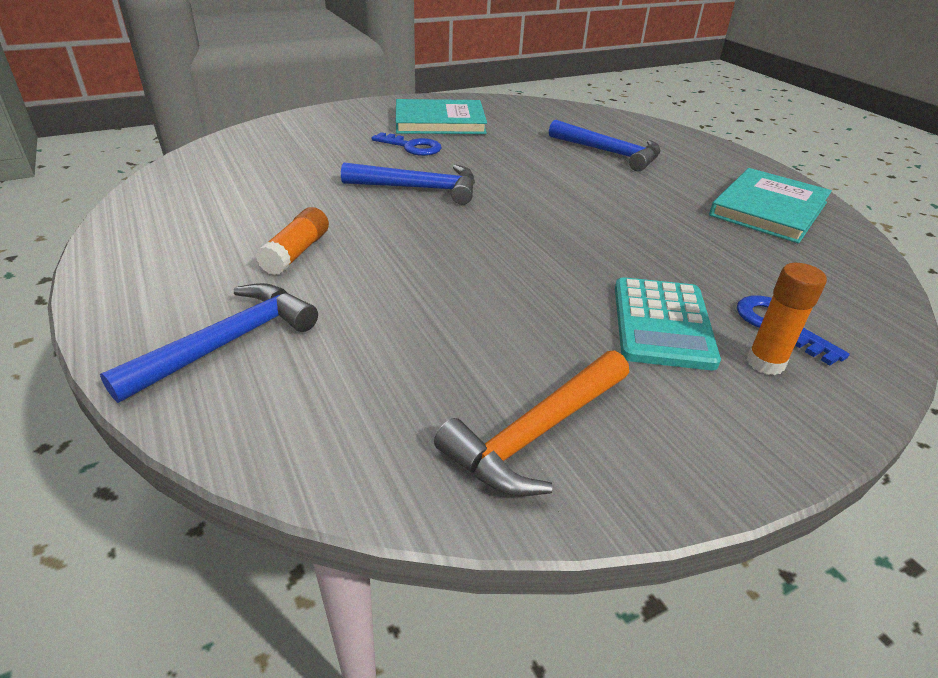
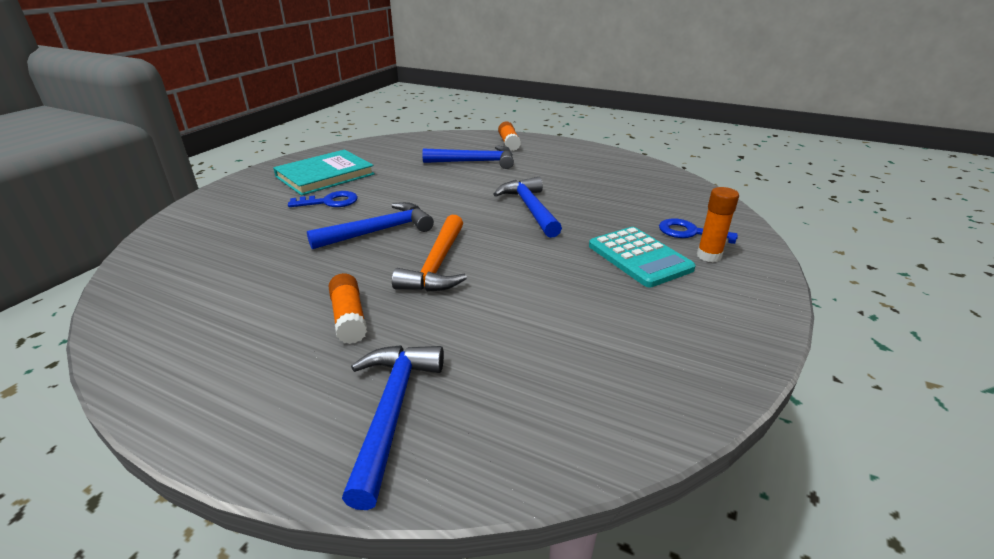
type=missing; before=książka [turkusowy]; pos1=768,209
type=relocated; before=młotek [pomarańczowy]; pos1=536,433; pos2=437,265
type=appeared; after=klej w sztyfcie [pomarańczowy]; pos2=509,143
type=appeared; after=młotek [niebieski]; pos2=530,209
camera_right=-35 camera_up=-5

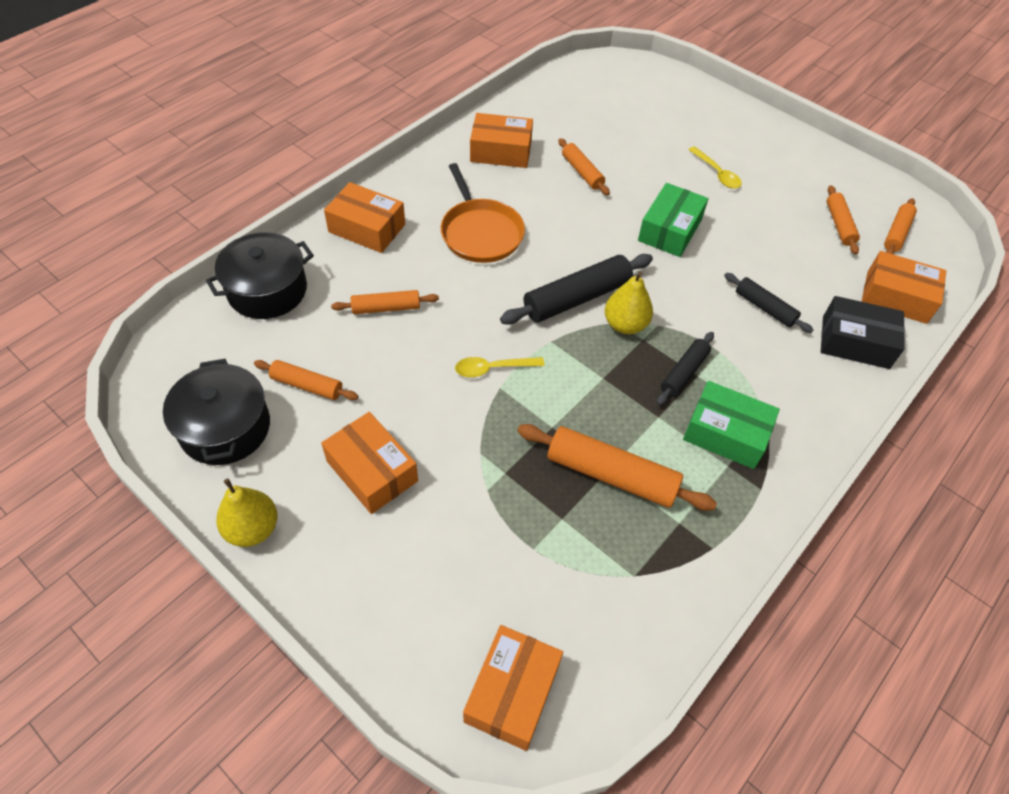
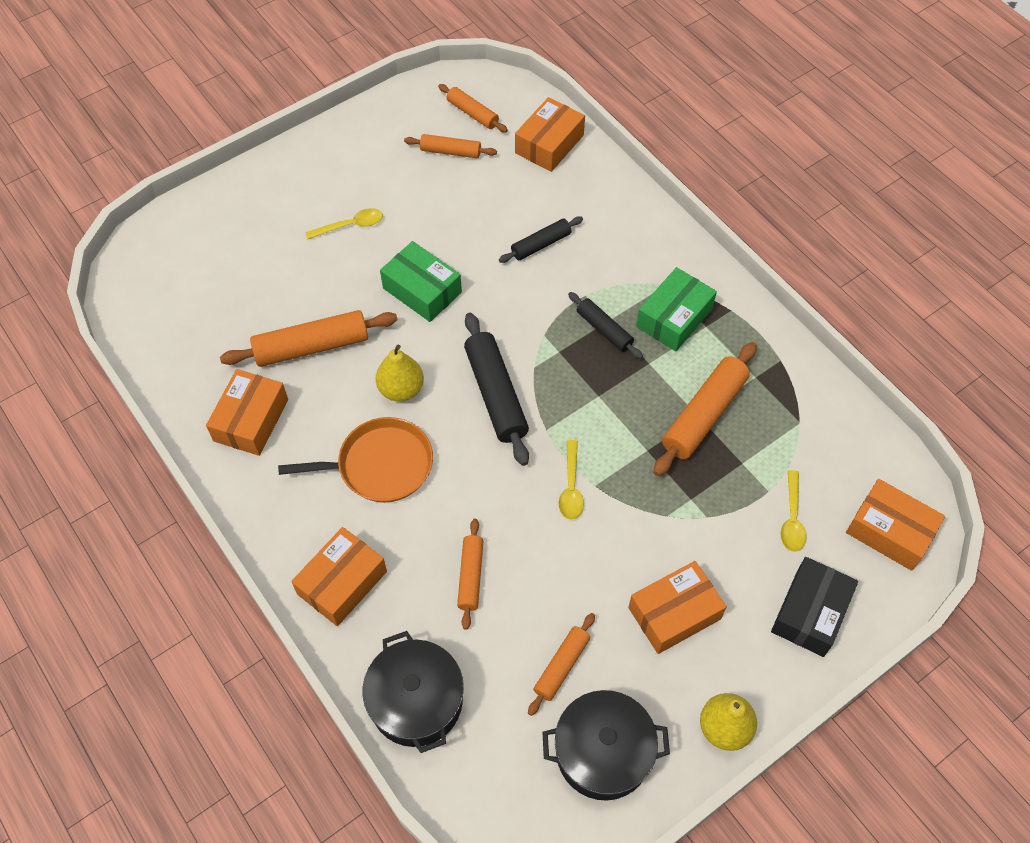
type=size; before=wałek do ciasta [pomarańczowy]; pos1=582,172; pos2=312,347; scale=1.7
type=relocated; before=gruszka [żółty]; pos1=625,325; pos2=401,389
type=relocated; before=pudełko [czarny]; pos1=855,342; pos2=810,612
type=appeared; after=łyżka [żółty]; pos2=792,518
camera_right=-75 camera_up=5

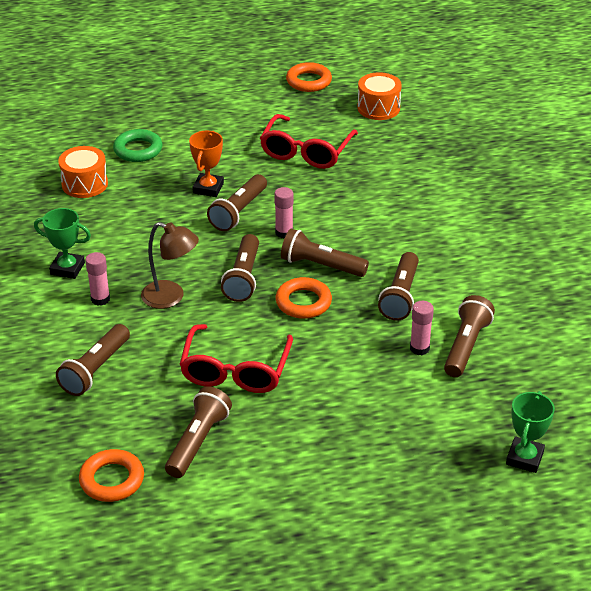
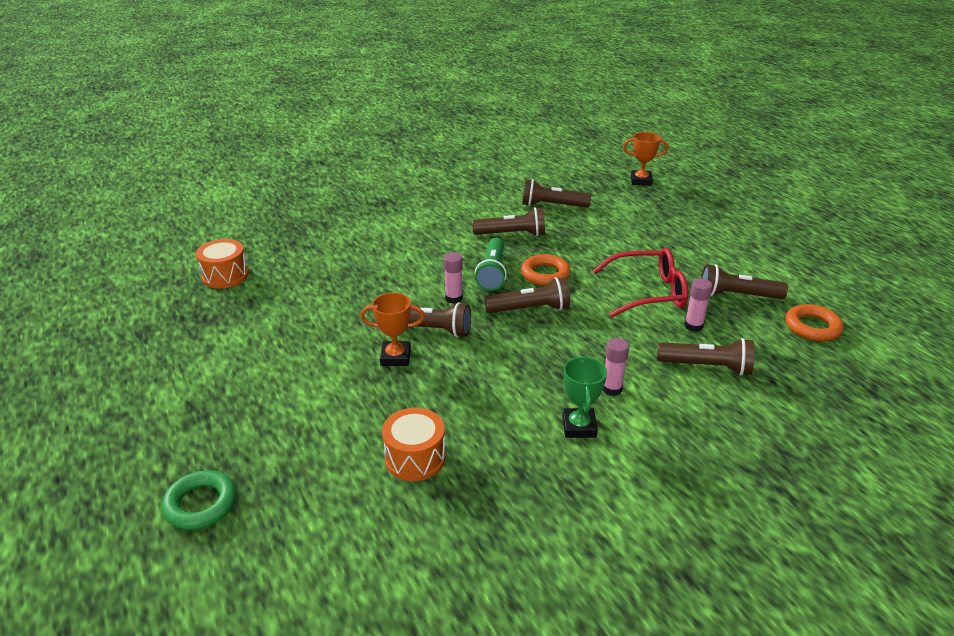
type=missing; before=pierścień [pomarańczowy]; pos1=308,81
type=missing; before=okulary [czerwony]; pos1=306,151
type=relocated; before=pierścień [zielony]; pos1=138,150; pos2=201,504
type=missing; before=lampka [brązowy]; pos1=171,297
type=colour; before=latarka [brązowy]; after=latarka [zielony]; pos1=321,266; pos2=492,273
type=relocated; before=klej w sztyfcie [różowy]; pos1=419,348; pos2=693,326
type=colour; before=puchar [zielony]; after=puchar [pomarańczowy]; pos1=524,458; pos2=641,181
camera_right=-105 camera_up=-5

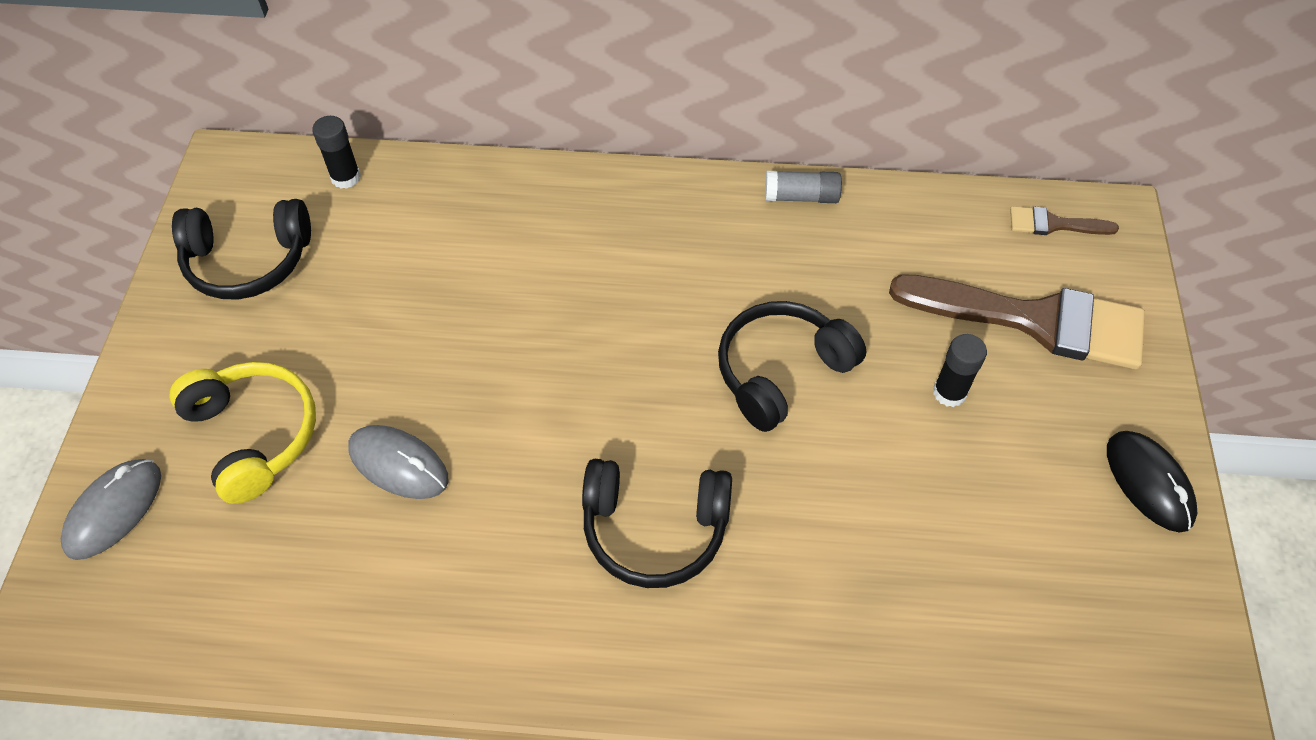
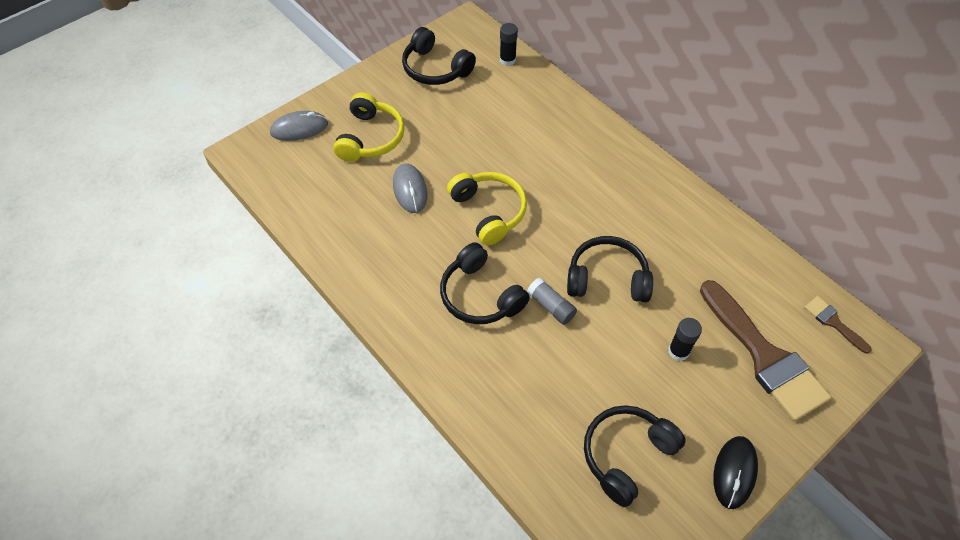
type=relocated; before=klej w sztyfcie [szary]; pos1=801,197; pos2=551,306
type=appeared; after=słuchawki [żółty]; pos2=489,212
type=appeared; after=słuchawki [czarny]; pos2=626,455
camera_right=45 camera_up=0

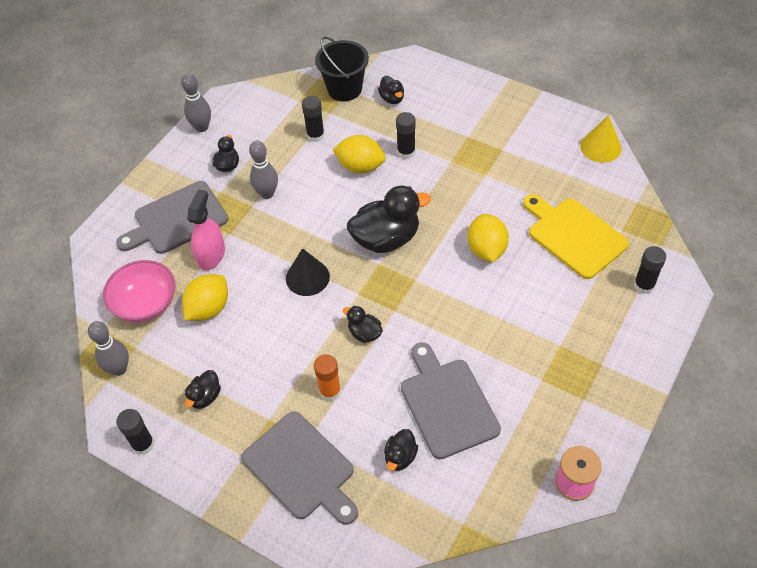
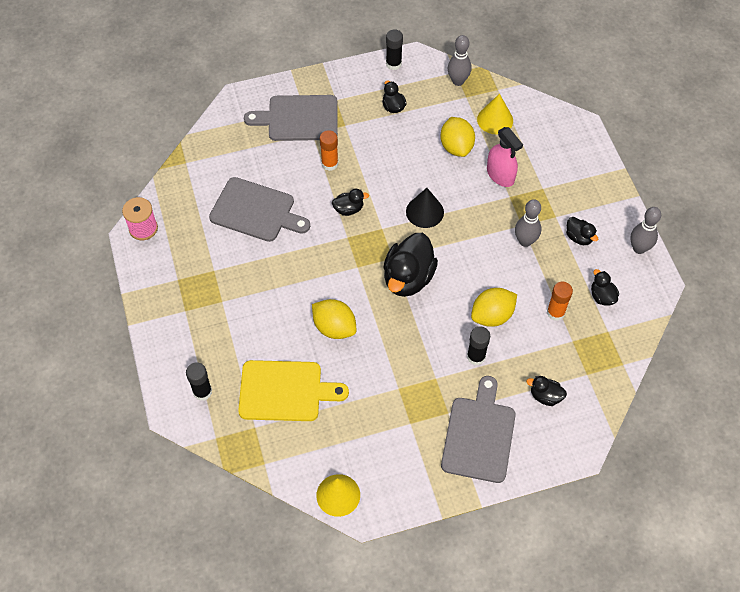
type=missing; before=wiadro [czarny]; pos1=344,89
type=colour; before=klej w sztyfcie [czarny]; after=klej w sztyfcie [pomarańczowy]; pos1=315,135; pos2=555,312
type=relocated; before=deska do krojenia [szary]; pos1=177,219; pos2=479,435
type=exchanged; before=miska [różowy]; after=stożek [żółty]; pos1=145,304; pos2=495,120
type=relocated; before=kaczka [czarny]; pos1=400,457; pos2=602,296
camera_right=130 camera_up=5

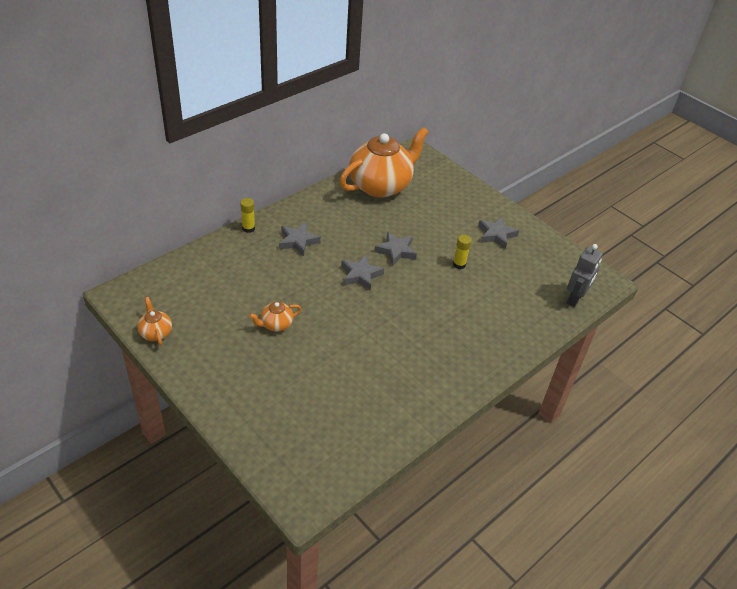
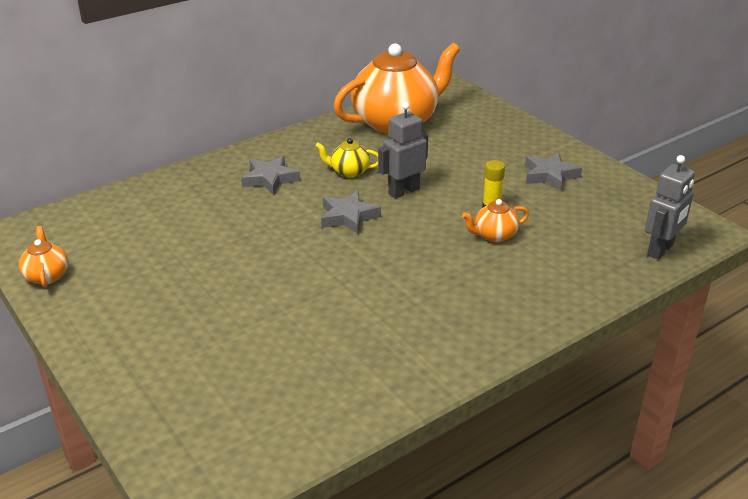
type=missing; before=klej w sztyfcie [żółty]; pos1=248,228
type=exchanged; before=gwiazda [szary]; after=robot [szary]; pos1=396,251; pos2=403,191
type=relocated; before=imbryk [pomarańczowy]; pos1=276,324; pos2=494,235
type=appeared; after=imbryk [żółty]; pos2=349,172
camera_right=10 camera_up=-10

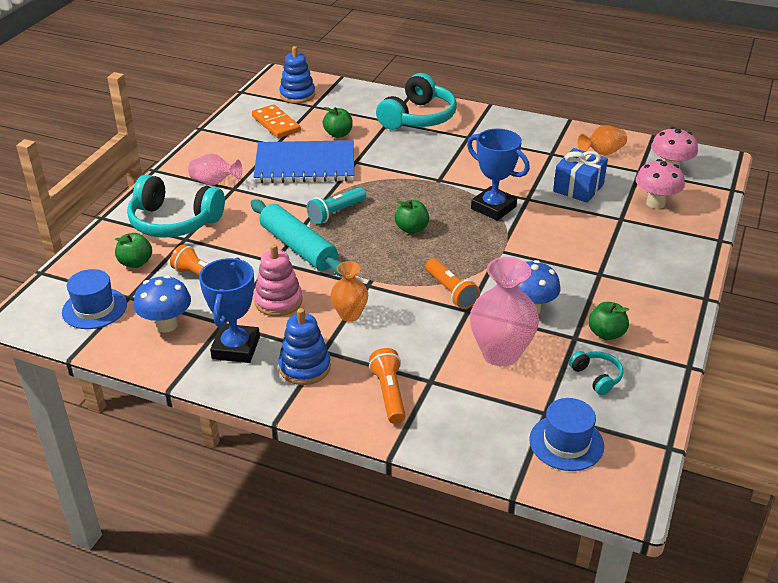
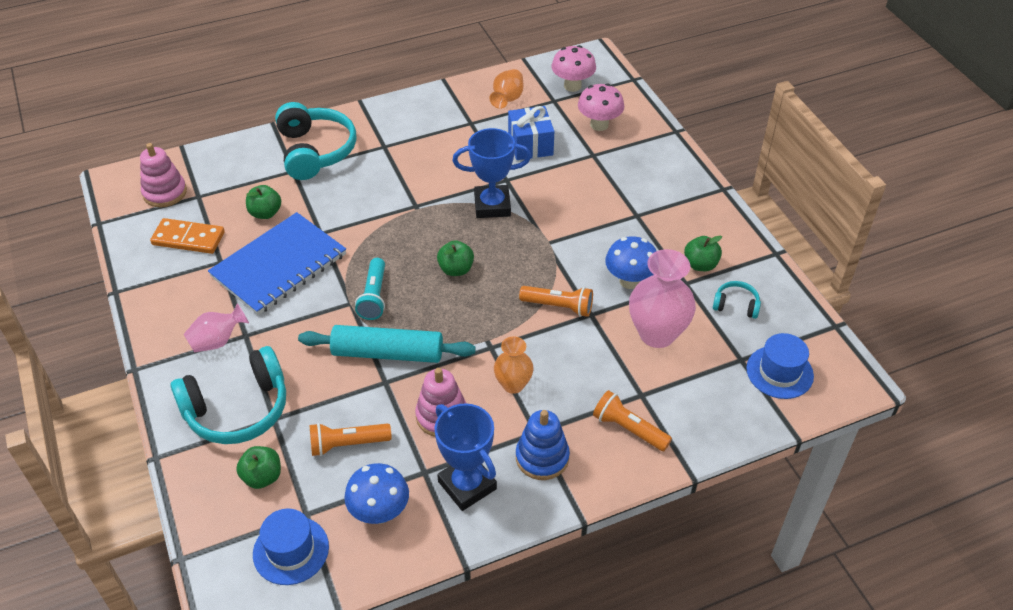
type=colour; before=zabawka nakładanka [niebieski]; after=zabawka nakładanka [różowy]; pos1=297,95; pos2=165,193
camera_right=-45 camera_up=10

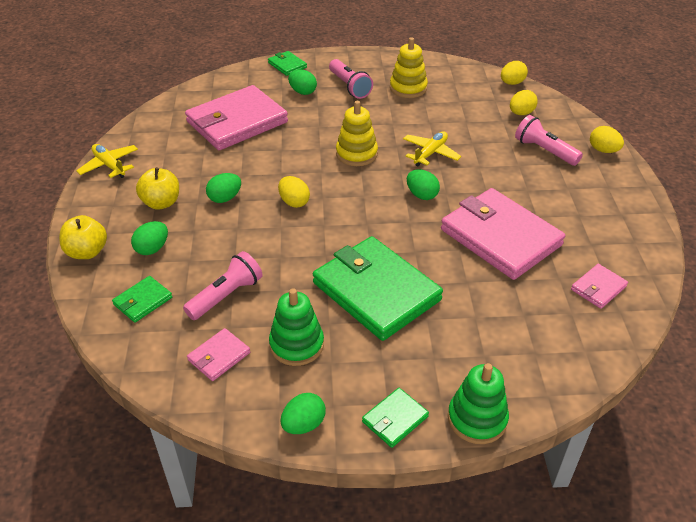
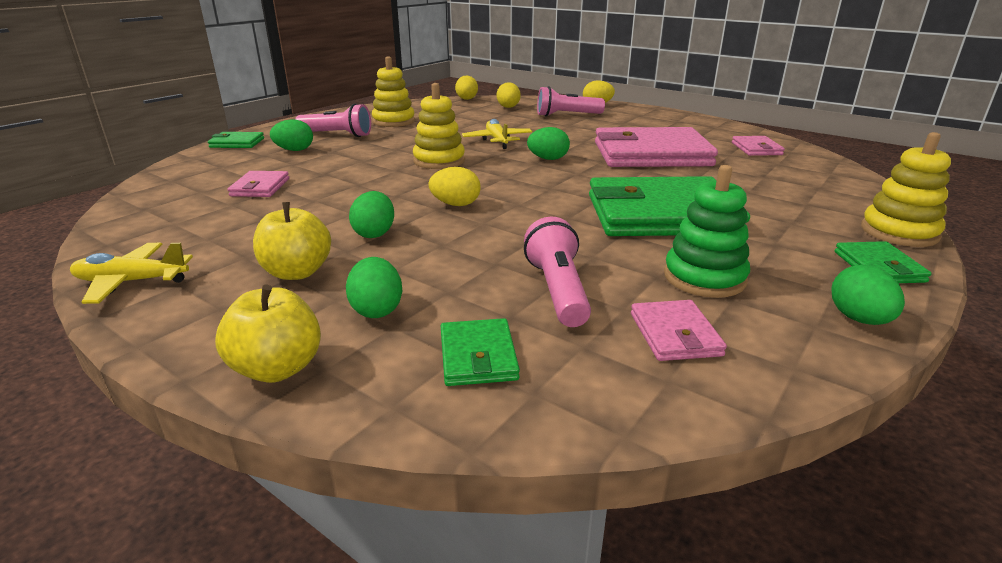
type=size; before=portfel [różowy]; pos1=237,122; pos2=260,187; scale=0.44
type=colour; before=zabawka nakładanka [zielony]; after=zabawka nakładanka [żółty]; pos1=477,419; pos2=899,232
camera_right=-50 camera_up=-15

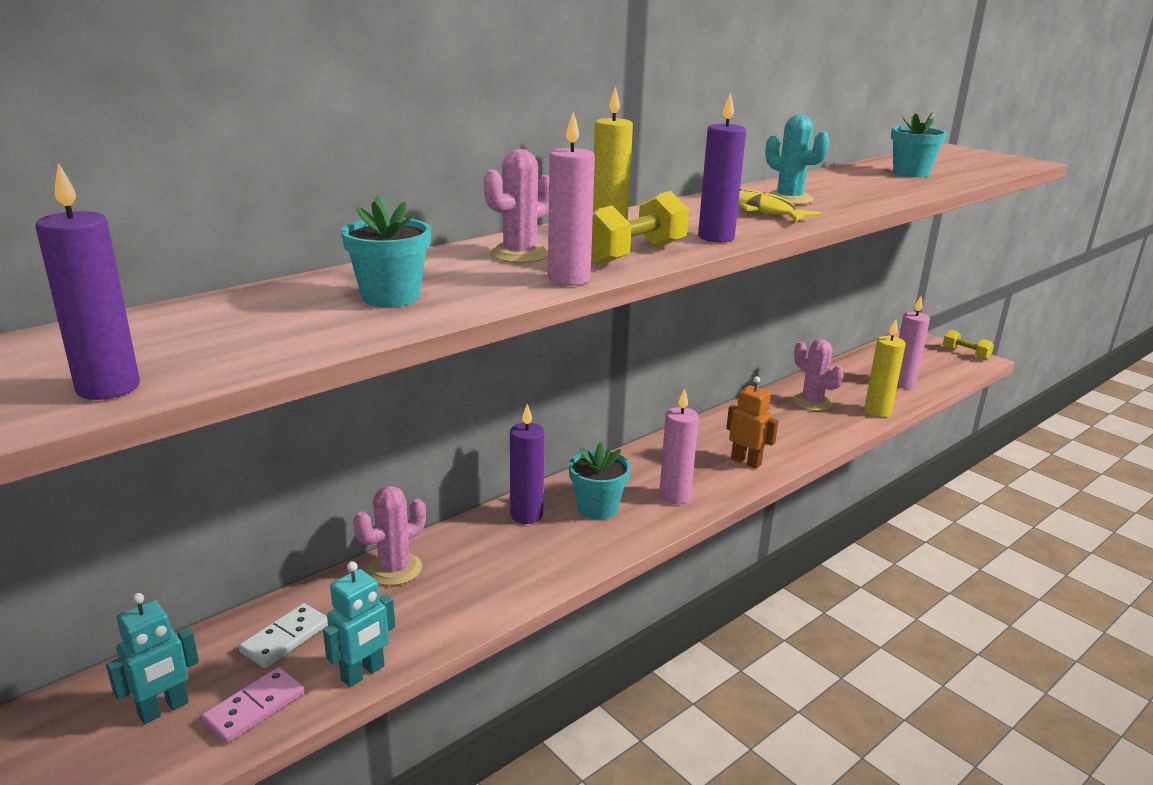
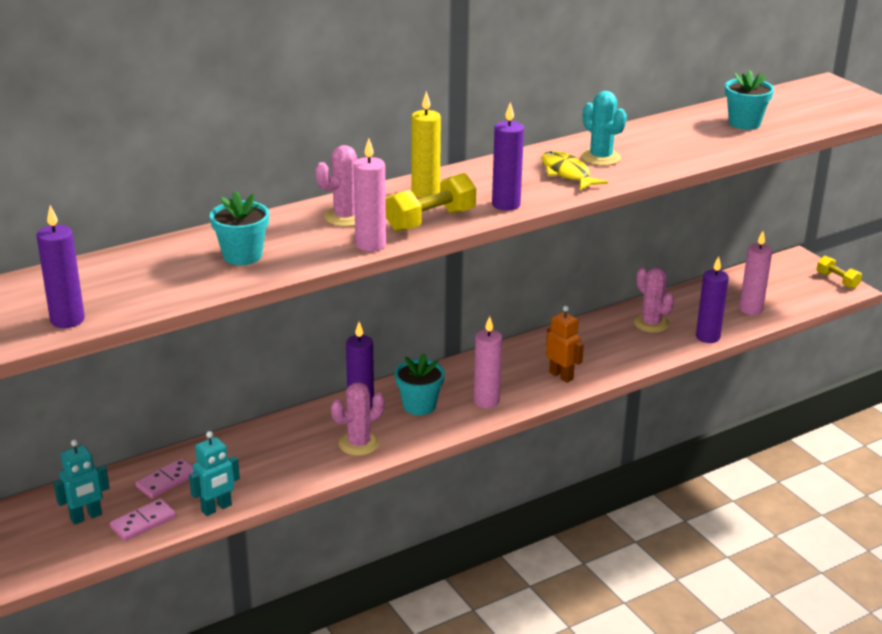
type=colour; before=świeca [żółty]; after=świeca [fioletowy]; pos1=877,412; pos2=707,337
type=relocated; before=kaktus [różowy]; pos1=394,569; pos2=359,444
type=colour; before=kostka domina [biały]; after=kostka domina [różowy]; pos1=285,638; pos2=167,481
camera_right=10 camera_up=5

